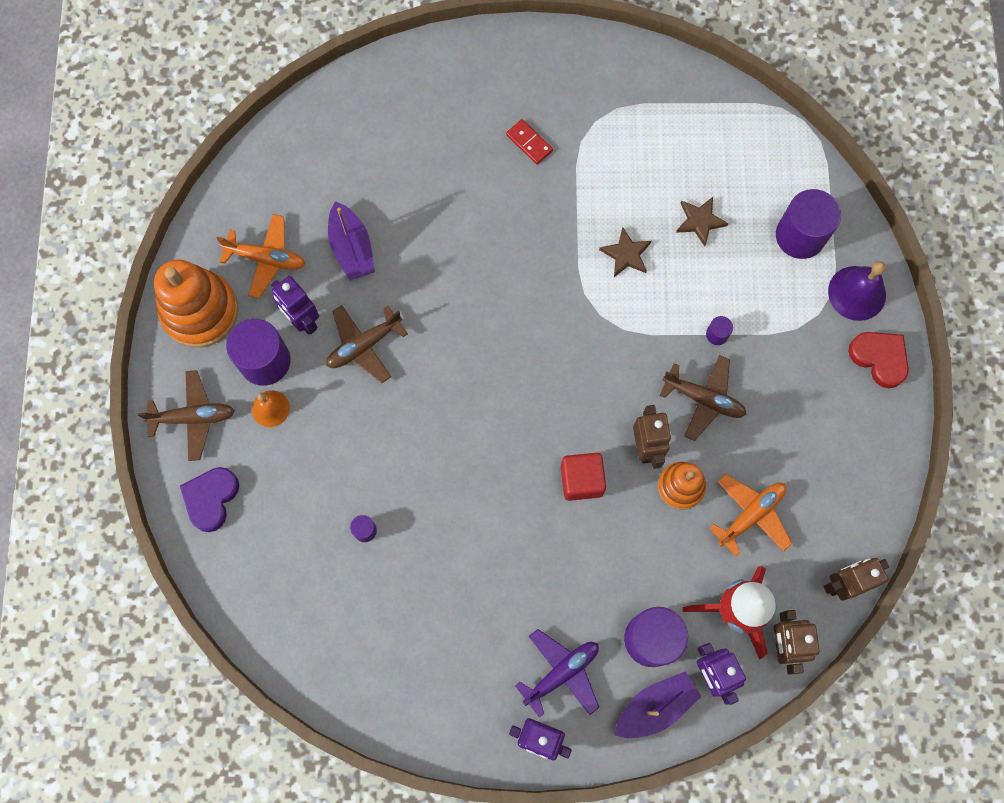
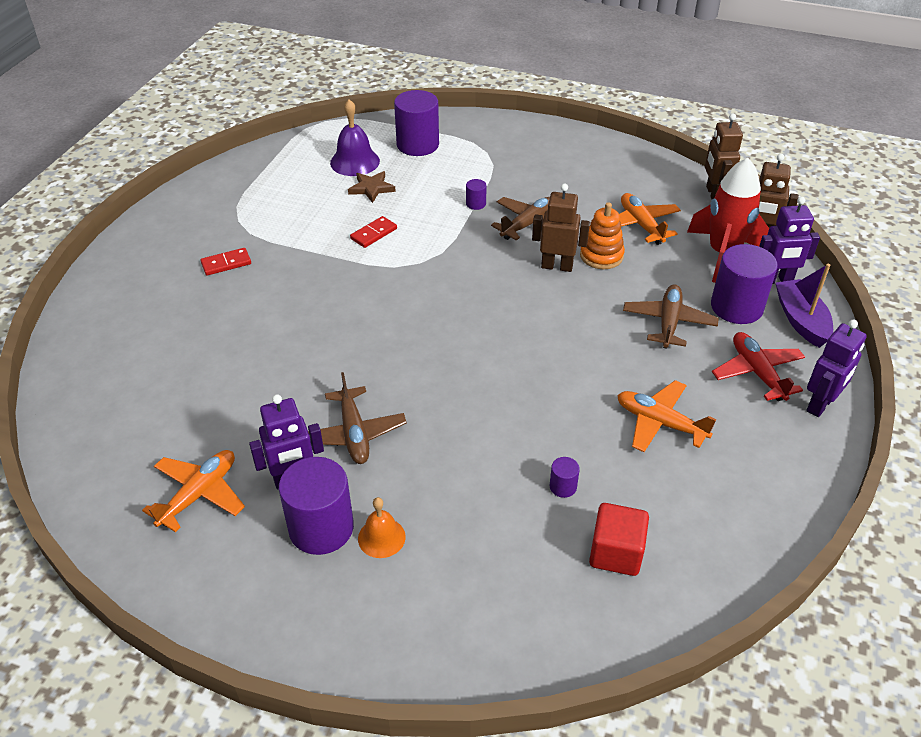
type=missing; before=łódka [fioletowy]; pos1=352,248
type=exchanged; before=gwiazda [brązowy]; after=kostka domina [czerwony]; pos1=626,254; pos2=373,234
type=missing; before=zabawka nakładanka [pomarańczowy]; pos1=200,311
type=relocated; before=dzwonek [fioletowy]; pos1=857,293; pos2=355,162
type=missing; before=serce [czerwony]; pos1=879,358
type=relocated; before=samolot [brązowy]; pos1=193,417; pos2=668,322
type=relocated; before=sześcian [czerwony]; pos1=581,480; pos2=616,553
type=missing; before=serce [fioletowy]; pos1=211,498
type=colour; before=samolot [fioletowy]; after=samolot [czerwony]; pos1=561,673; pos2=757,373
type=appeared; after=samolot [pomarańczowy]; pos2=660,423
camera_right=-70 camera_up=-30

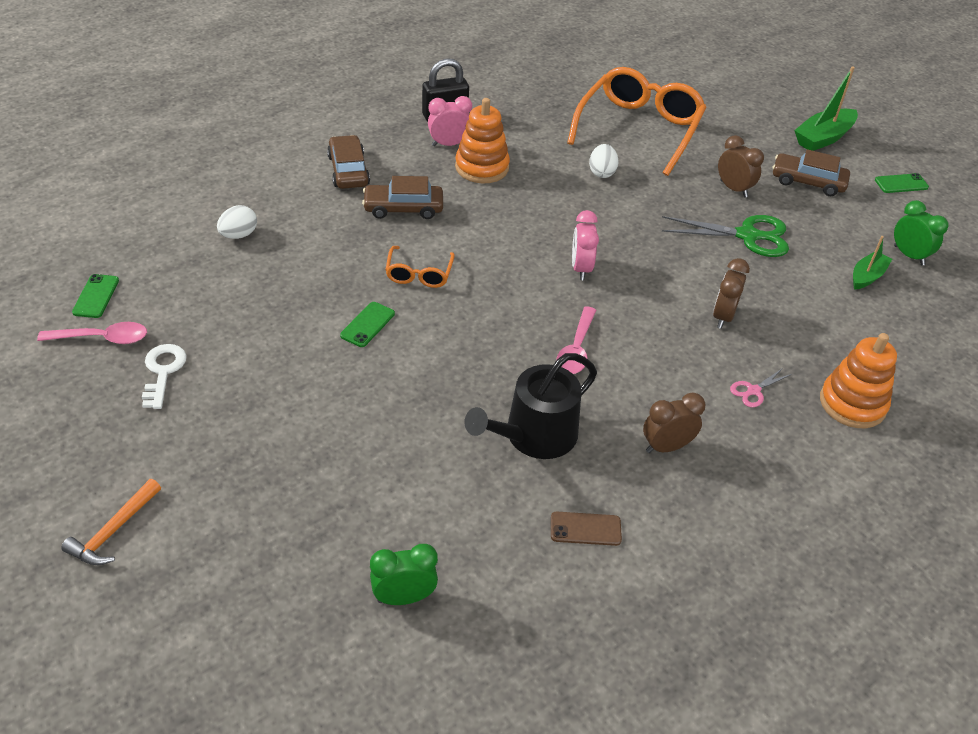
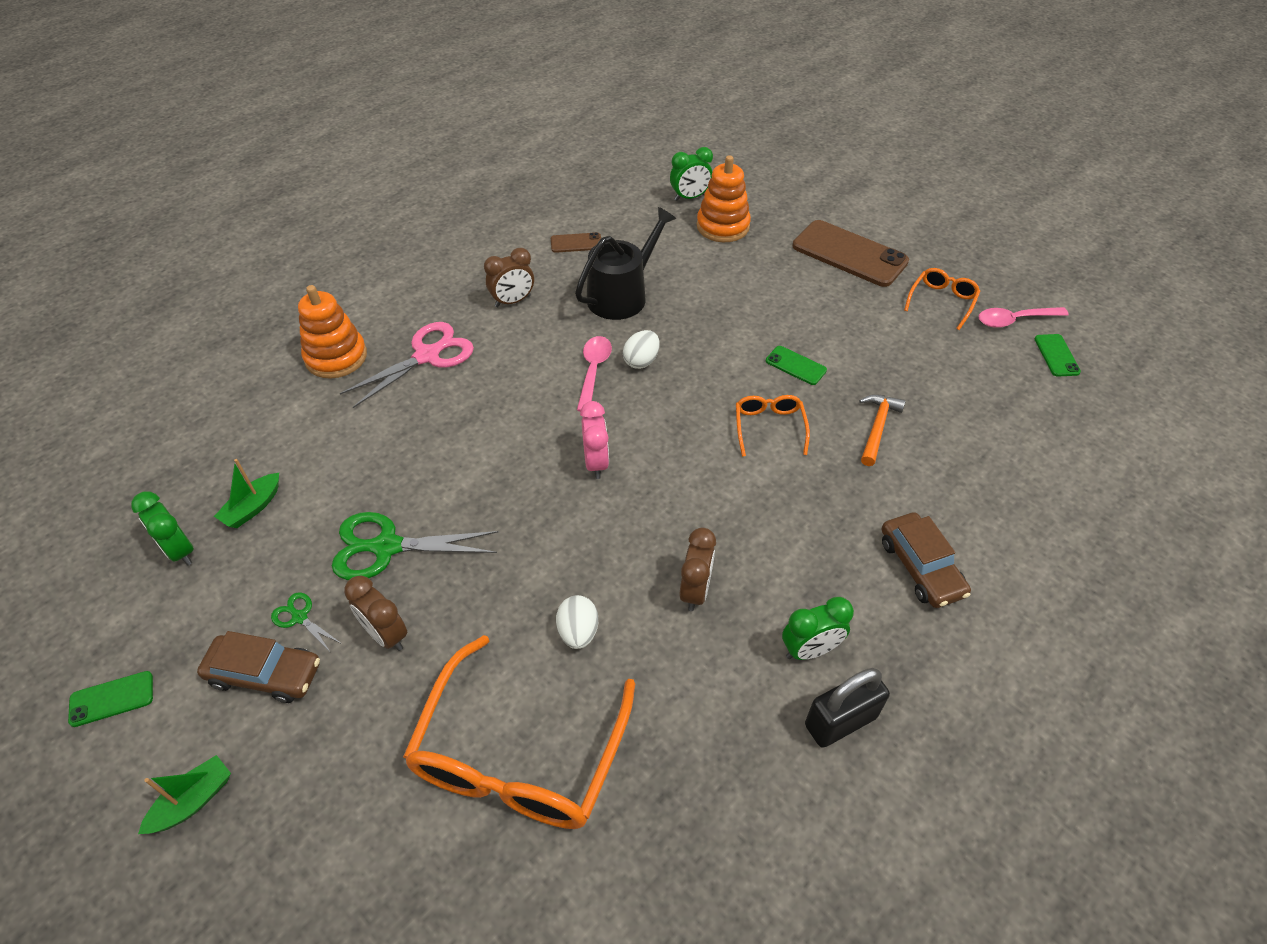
type=size; before=łódka [zielony]; pos1=823,138; pos2=193,801; scale=0.63
type=colour; before=budzik [różowy]; after=budzik [zielony]; pos1=449,144; pos2=810,650
type=relocated; before=zabawka nakładanka [pomarańczowy]; pos1=482,167; pos2=723,226
type=missing; before=samochód [brązowy]; pos1=403,208
type=relocated; before=jajko [biały]; pos1=238,235; pos2=641,361
type=relocated; before=budzik [brązowy]; pos1=723,316; pos2=695,591
type=spun; before=telefon [zielony]; pos1=367,324; pos2=795,365; turn=-75
type=exchanged; before=klucz [biały]; after=okulary [pomarańczowy]; pos1=163,371; pos2=942,301
type=size; before=nożyczki [różowy]; pos1=753,391; pos2=427,355; scale=2.07
type=relocated; before=młotek [pomarańczowy]; pos1=113,531; pos2=877,427
type=appeared; after=telefon [brązowy]; pos2=849,254
type=appeared; after=nożyczki [zielony]; pos2=299,617
camera_right=175 camera_up=5

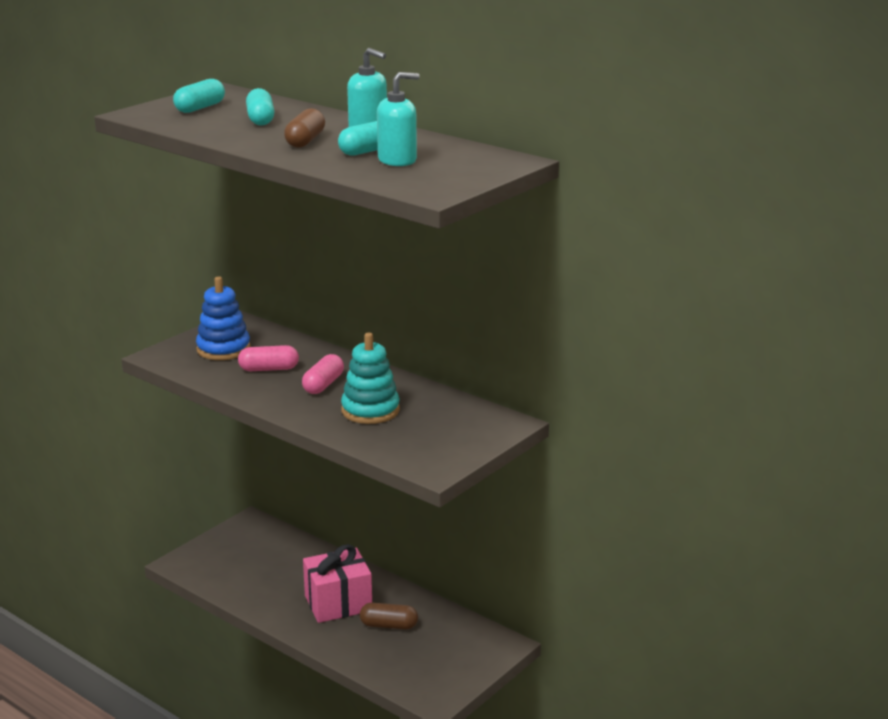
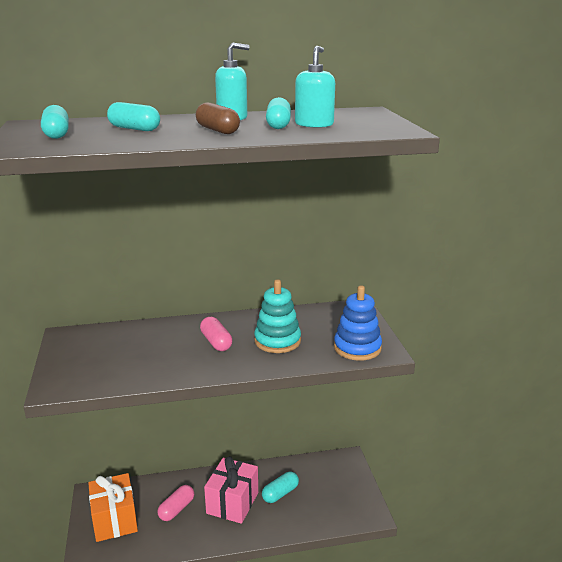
type=relocated; before=zabawka nakładanka [niebieski]; pos1=223,349; pos2=357,348
type=relocated; before=kapsułka [różowy]; pos1=269,369; pos2=176,509
type=colour; before=kapsułka [brązowy]; after=kapsułka [turkusowy]; pos1=389,625; pos2=280,493
type=appeared; after=prezent [pomarańczowy]; pos2=114,520
camera_right=-50 camera_up=0

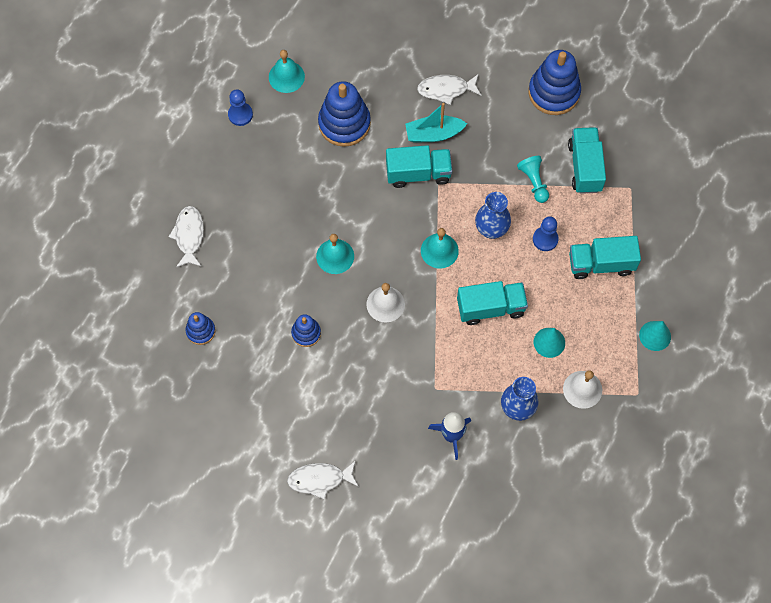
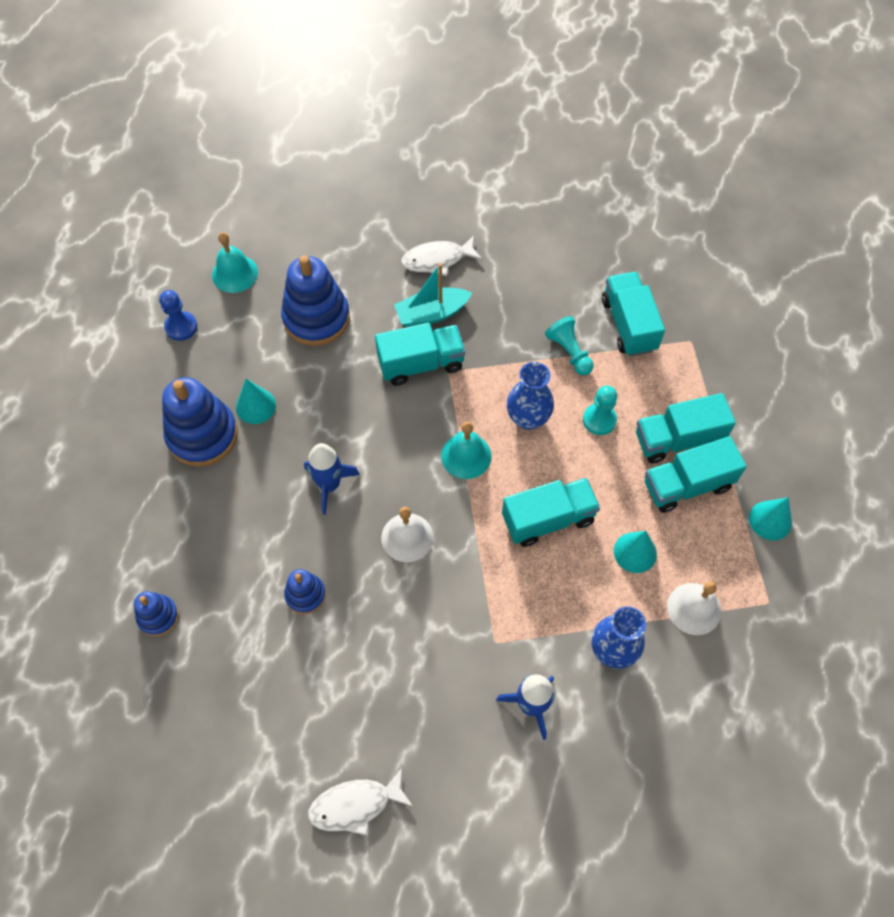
type=relocated; before=zabawka nakładanka [niebieski]; pos1=554,92; pos2=202,435
type=missing; before=ryba [biały]; pos1=189,235
type=colour; before=pionek [niebieski]; after=pionek [turkusowy]; pos1=545,239; pos2=599,420
type=exchanged; before=dzwonek [turkusowy]; after=rakieta [niebieski]; pos1=335,256; pos2=329,485
type=appeared; after=stożek [turkusowy]; pos2=255,406
type=appeared; after=ciężarówka [turkusowy]; pos2=687,485
camera_right=-10 camera_up=-5

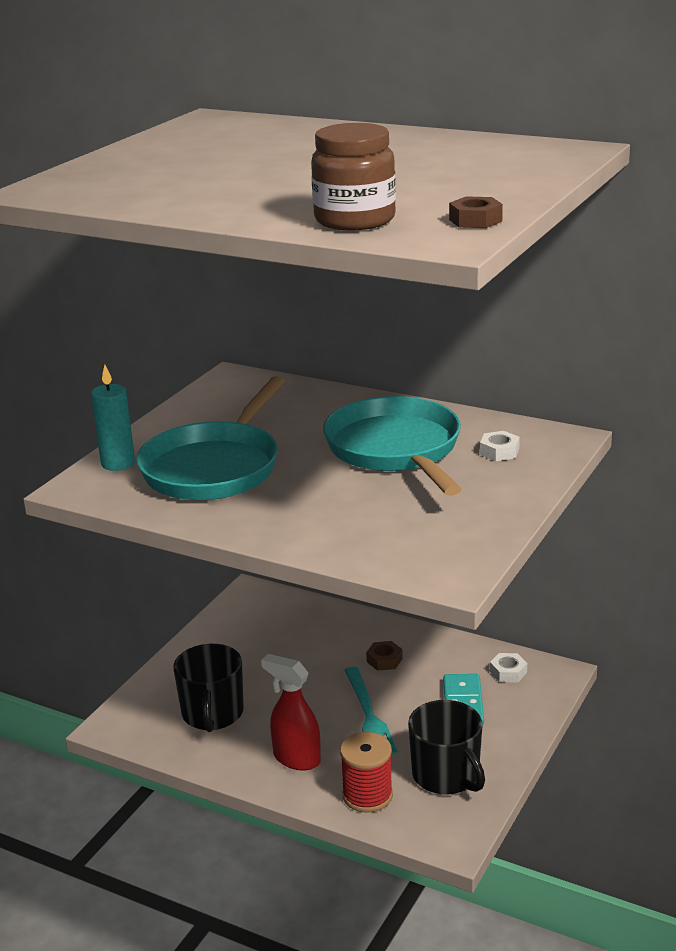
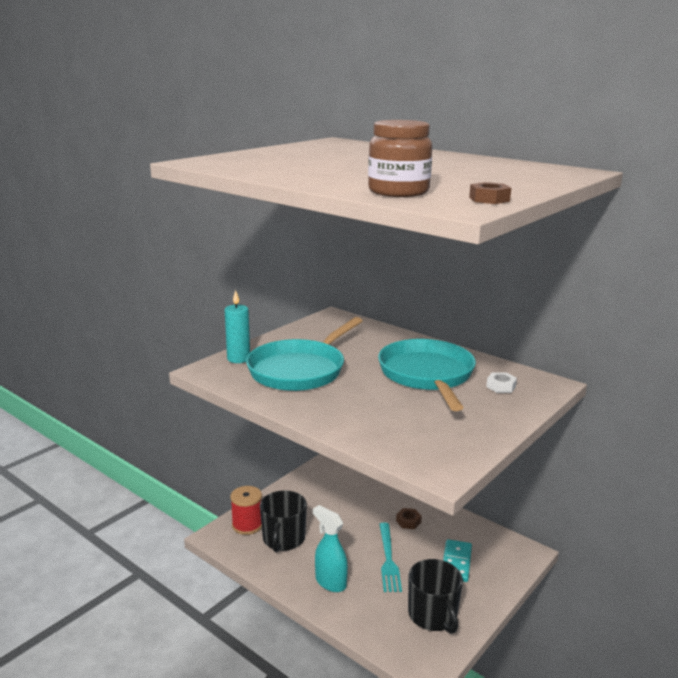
type=missing; before=nakrętka [biały]; pos1=508,672
type=colour; before=spryskiwacz [czerwony]; after=spryskiwacz [turkusowy]; pos1=296,758; pos2=330,582
type=relocated; before=szpulka [czerwony]; pos1=367,795; pos2=247,525
camera_right=10 camera_up=-5

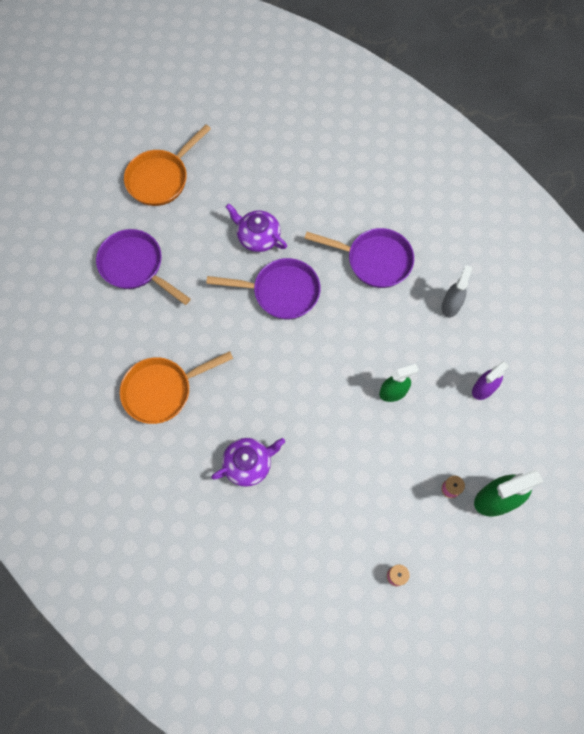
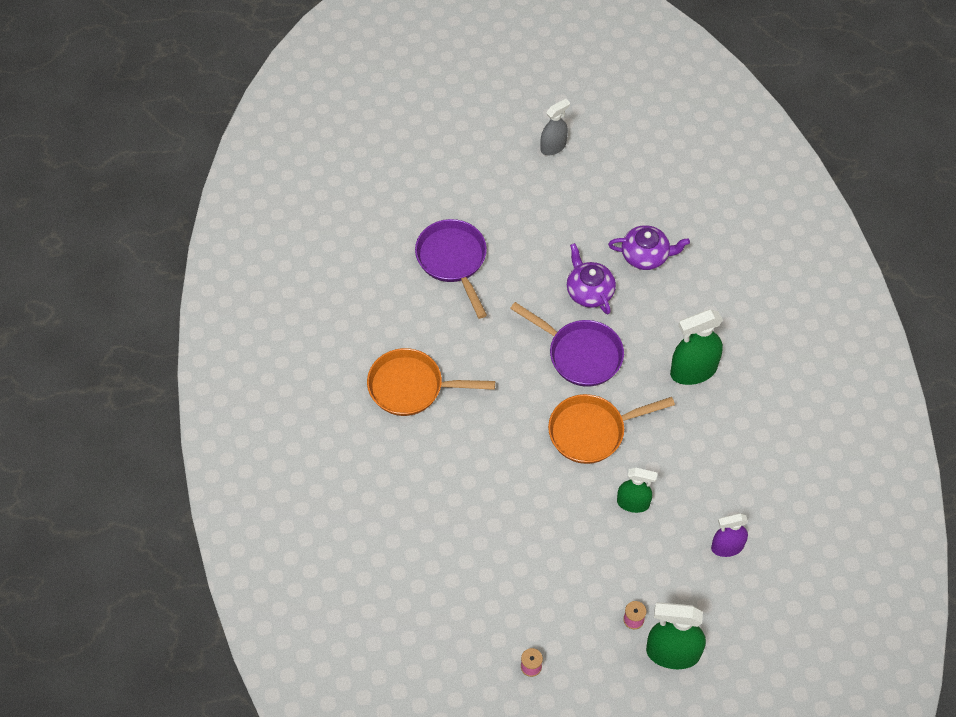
type=relocated; before=patelnia [pomarańczowy]; pos1=161,178; pos2=592,431
type=exchanged; before=patelnia [fioletowy]; after=spryskiwacz [zielony]; pos1=374,260; pos2=693,371
type=relocated; before=spryskiwacz [szary]; pos1=451,305; pos2=553,146
type=relocated; before=imbryk [fioletowy]; pos1=248,464; pos2=645,255
camera_right=30 camera_up=-10

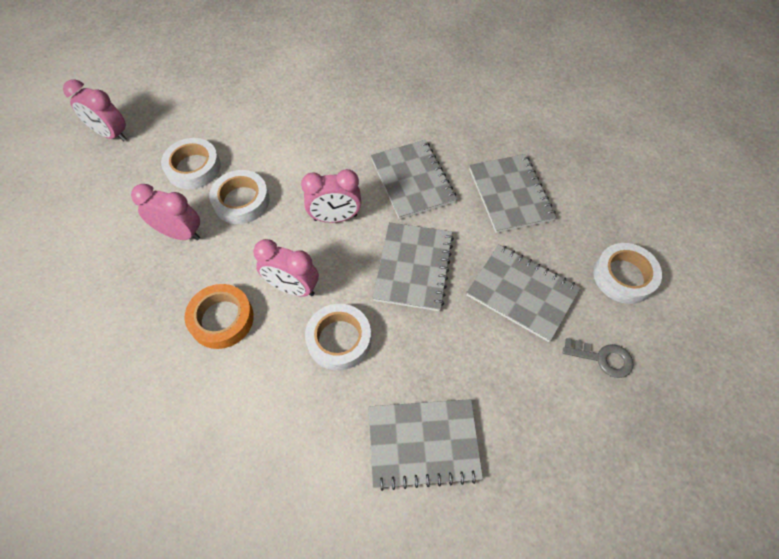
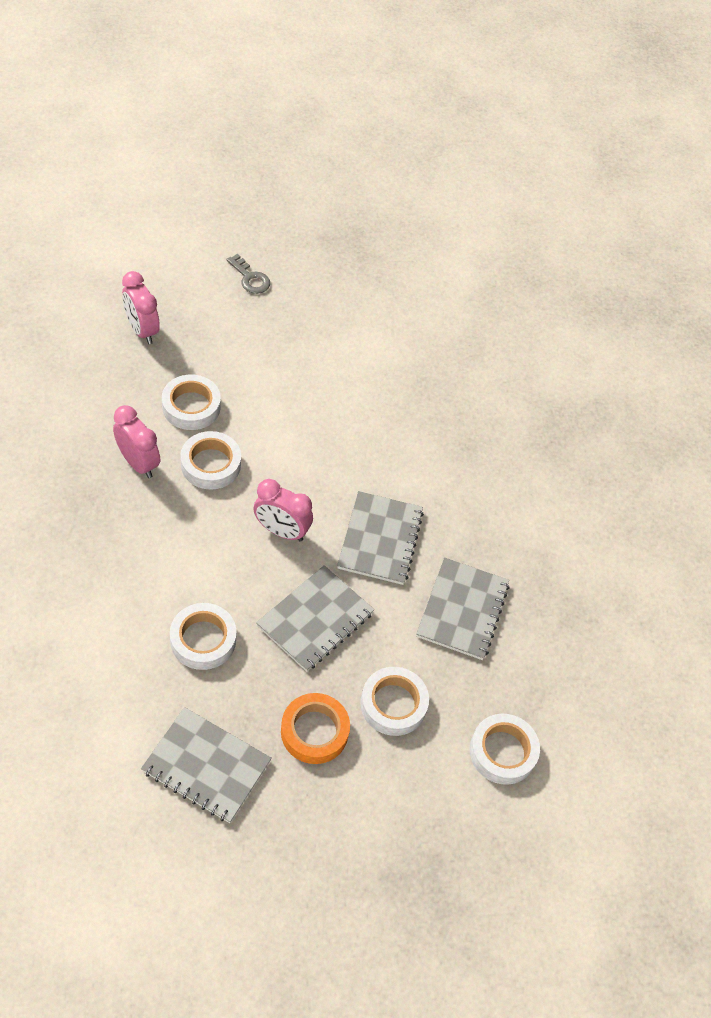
type=missing; before=budzik [różowy]; pos1=293,288
type=exchanged; before=zeszyt [szary]; after=taśma klejąca [biały]; pos1=521,293; pos2=393,704
type=relocated; before=taśma klejąca [pomarańczowy]; pos1=222,319; pos2=314,731
type=relocated; before=klucz [szary]; pos1=603,358; pos2=250,278
camera_right=25 camera_up=-5

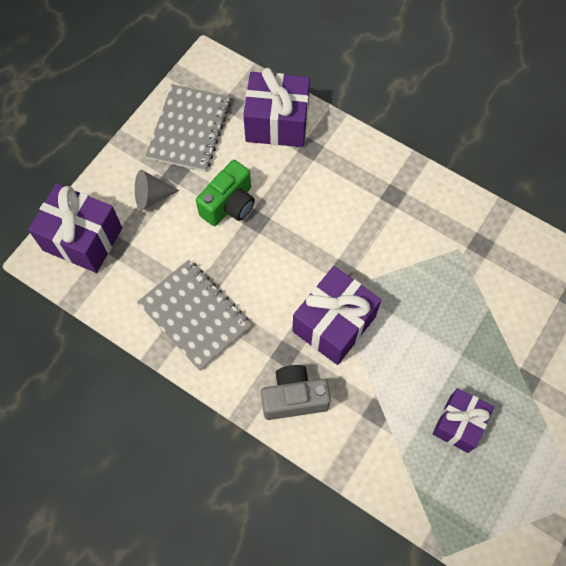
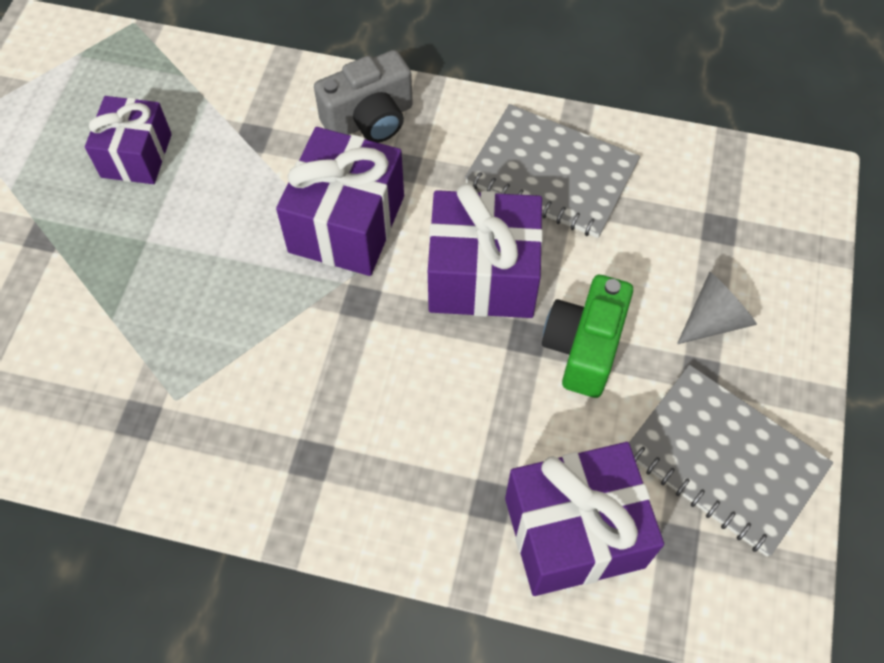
type=spun; before=zeszyt [szary]; pos1=189,129; pos2=724,461; turn=-45
type=relocated; before=prezent [fioletowy]; pos1=82,239; pos2=482,276
camera_right=160 camera_up=-5

